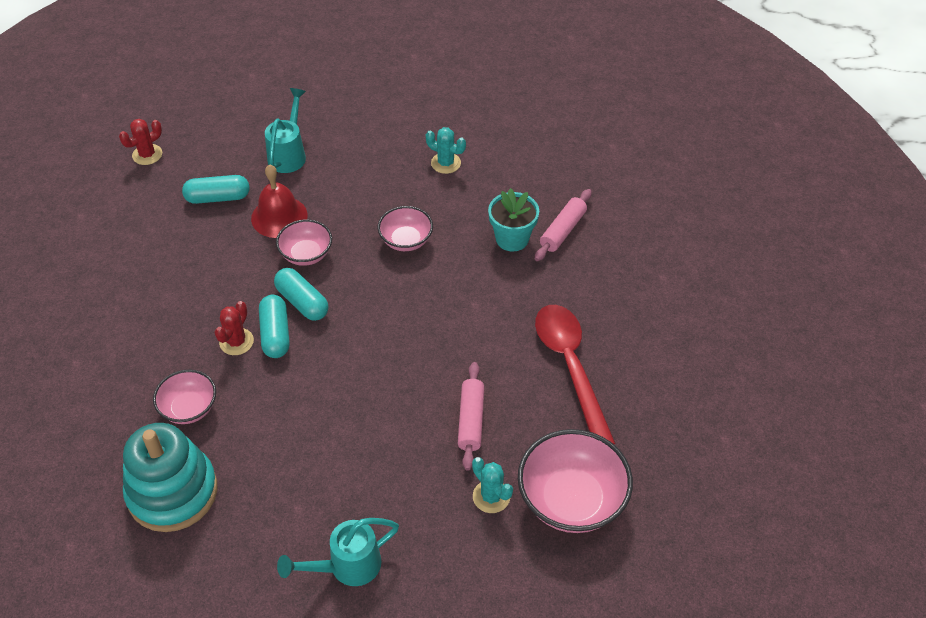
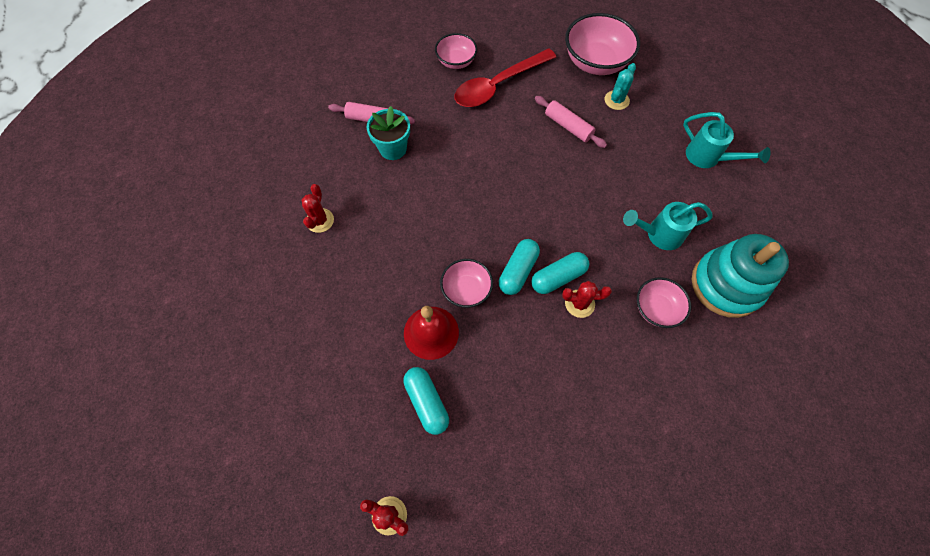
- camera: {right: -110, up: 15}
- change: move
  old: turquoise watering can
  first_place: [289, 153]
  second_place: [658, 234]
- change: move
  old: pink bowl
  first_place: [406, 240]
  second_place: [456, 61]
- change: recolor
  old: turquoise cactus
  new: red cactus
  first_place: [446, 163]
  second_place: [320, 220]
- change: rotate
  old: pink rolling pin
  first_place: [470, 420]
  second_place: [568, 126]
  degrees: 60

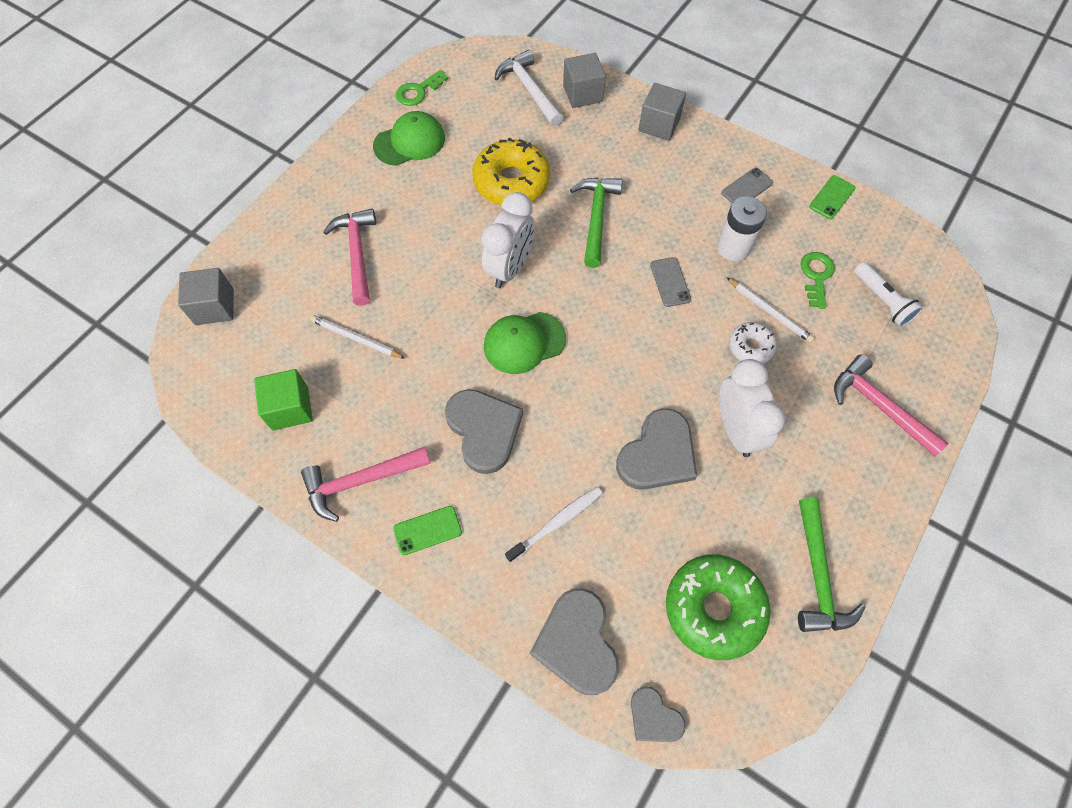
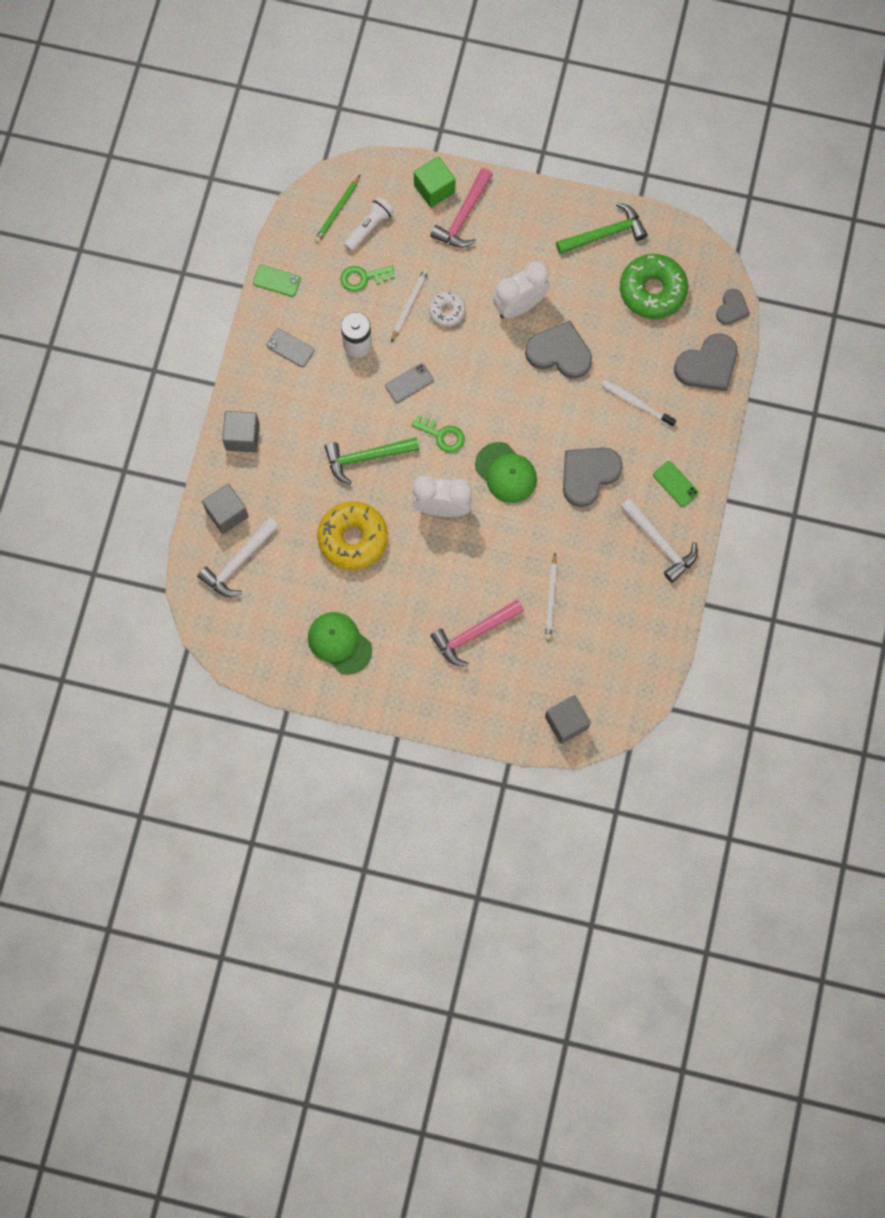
- camera: {right: -110, up: 10}
- change: move
  old: green cube
  first_place: [290, 408]
  second_place: [434, 189]
- change: recolor
  old: pink hammer
  new: white hammer
  first_place: [360, 481]
  second_place: [660, 543]
- change: move
  old: green key
  first_place: [418, 91]
  second_place: [442, 435]
- change: insert
  new: green pencil
  second_place: [337, 210]

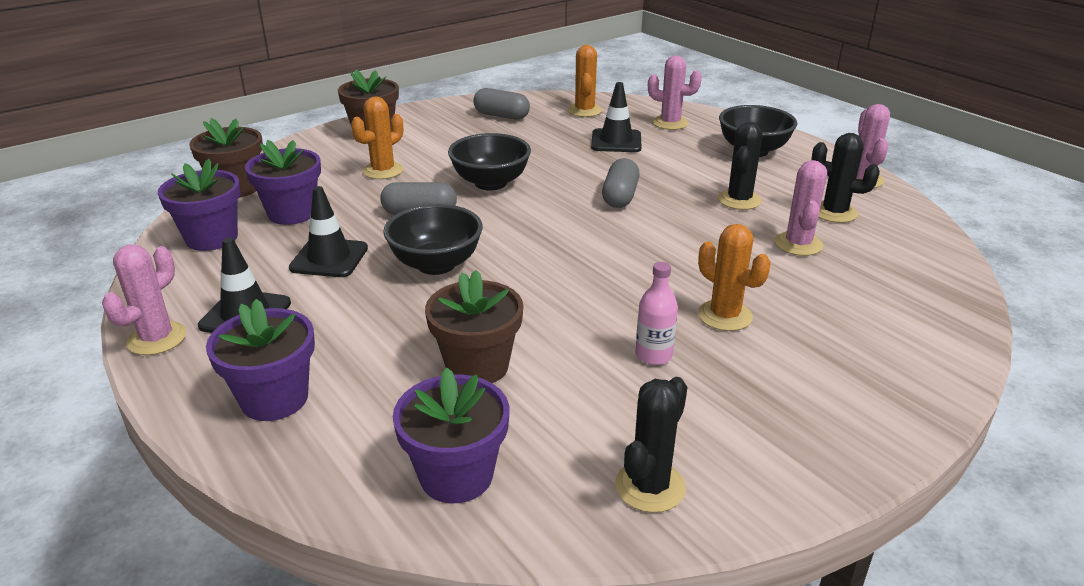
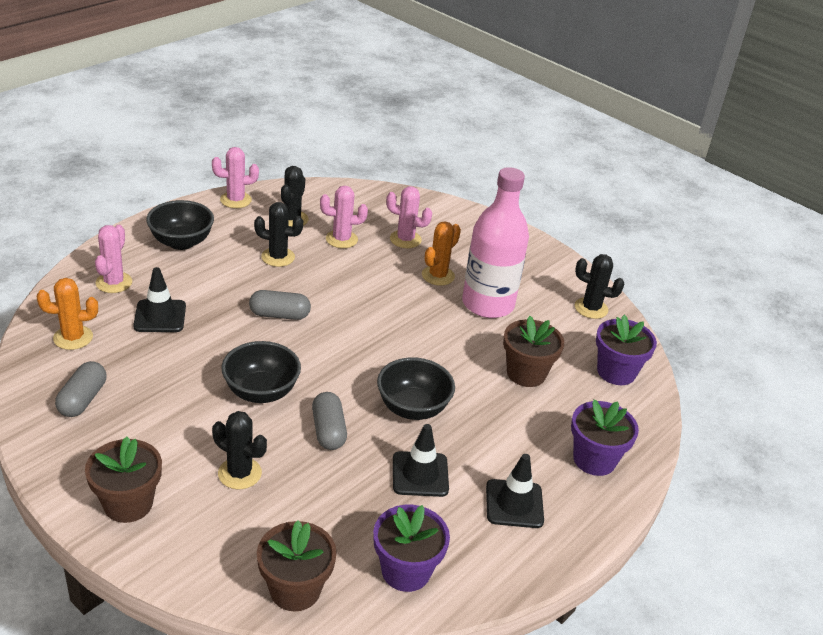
- camera: {right: -105, up: 5}
- change: move
  old: pink cactus
  first_place: [157, 339]
  second_place: [405, 239]
- change: delete
  old: purple flower pot
  first_place: [292, 213]
- change: recolor
  old: orange cactus
  new: black cactus
  first_place: [383, 171]
  second_place: [239, 473]
- change: resize
  old: pink bottle
  first_place: [653, 355]
  second_place: [488, 304]
  factor: 2.41

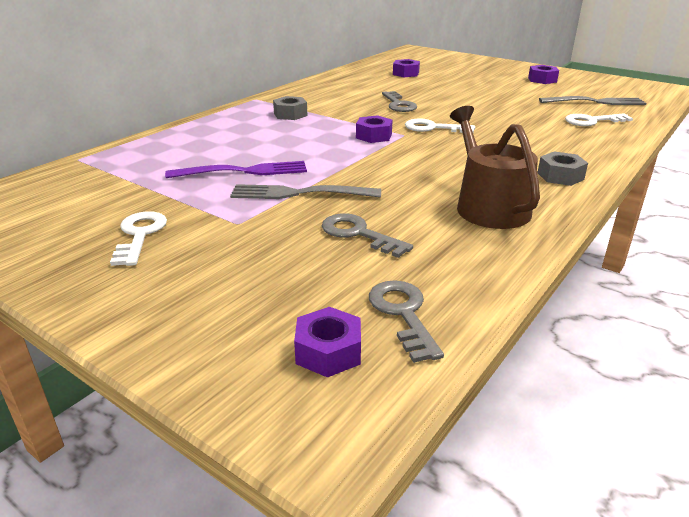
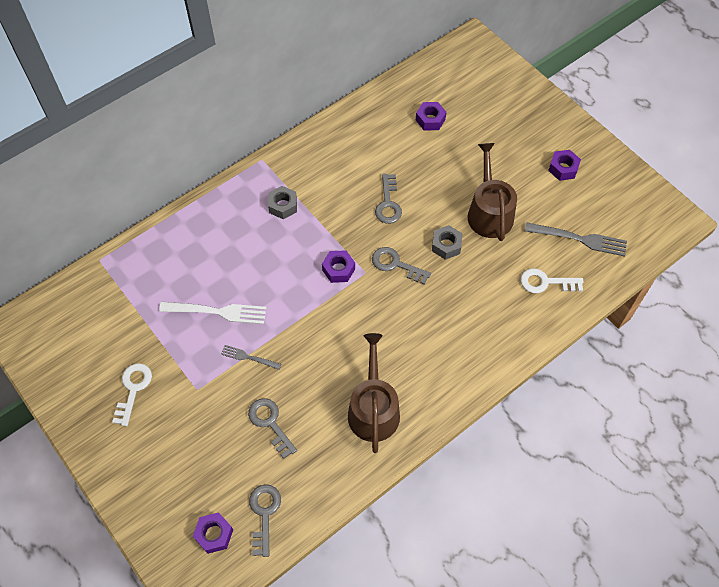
- camera: {right: 15, up: 30}
- change: recolor
  old: purple fork
  new: white fork
  first_place: [243, 171]
  second_place: [217, 312]
- change: resize
  old: grey fork
  first_place: [299, 193]
  second_place: [248, 357]
  factor: 0.57
- change: recolor
  old: white key
  new: grey key
  first_place: [433, 128]
  second_place: [396, 264]
- change: move
  old: grey nut
  first_place: [560, 176]
  second_place: [446, 245]
- change: insert
  new: brown watering can
  second_place: [489, 212]

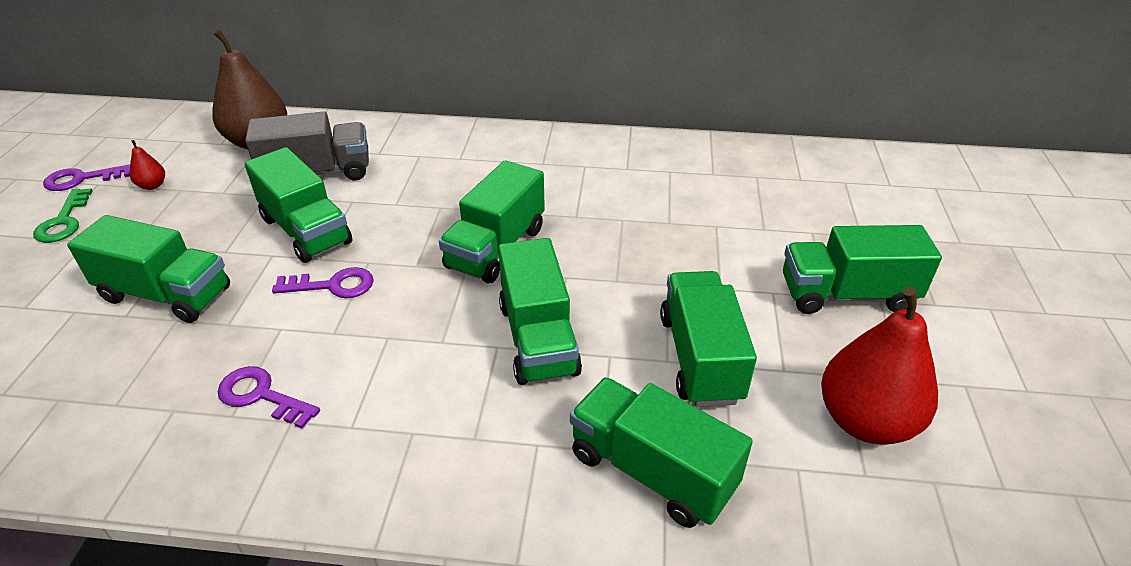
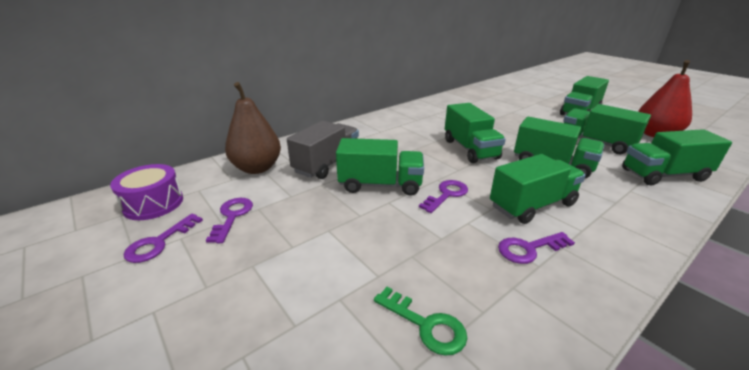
- camera: {right: -45, up: -10}
- change: move
  old: green key
  first_place: [64, 221]
  second_place: [425, 325]
- change: move
  old: green truck
  first_place: [166, 294]
  second_place: [532, 205]
- change: replace
  old: red pear
  new: purple key
  first_place: [152, 185]
  second_place: [232, 216]
- change: insert
  new: purple drum
  second_place: [153, 204]

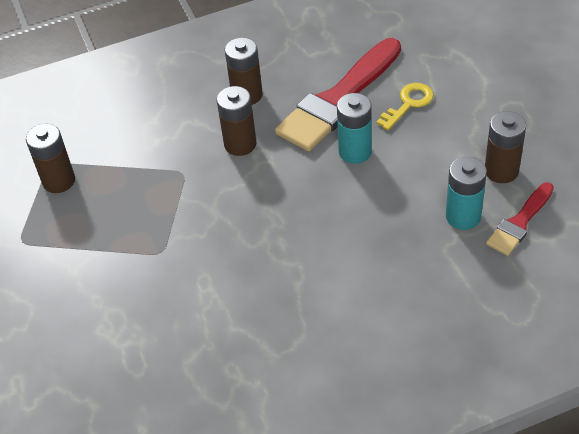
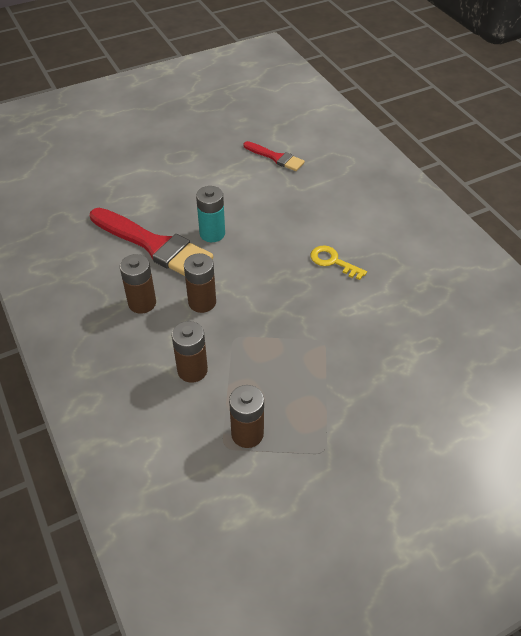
- camera: {right: -100, up: 0}
- change: move
  old: yellow key
  first_place: [408, 104]
  second_place: [333, 261]
- change: delete
  old: turquoise battery
  first_place: [463, 216]
- change: move
  old: brown battery
  first_place: [501, 171]
  second_place: [192, 370]

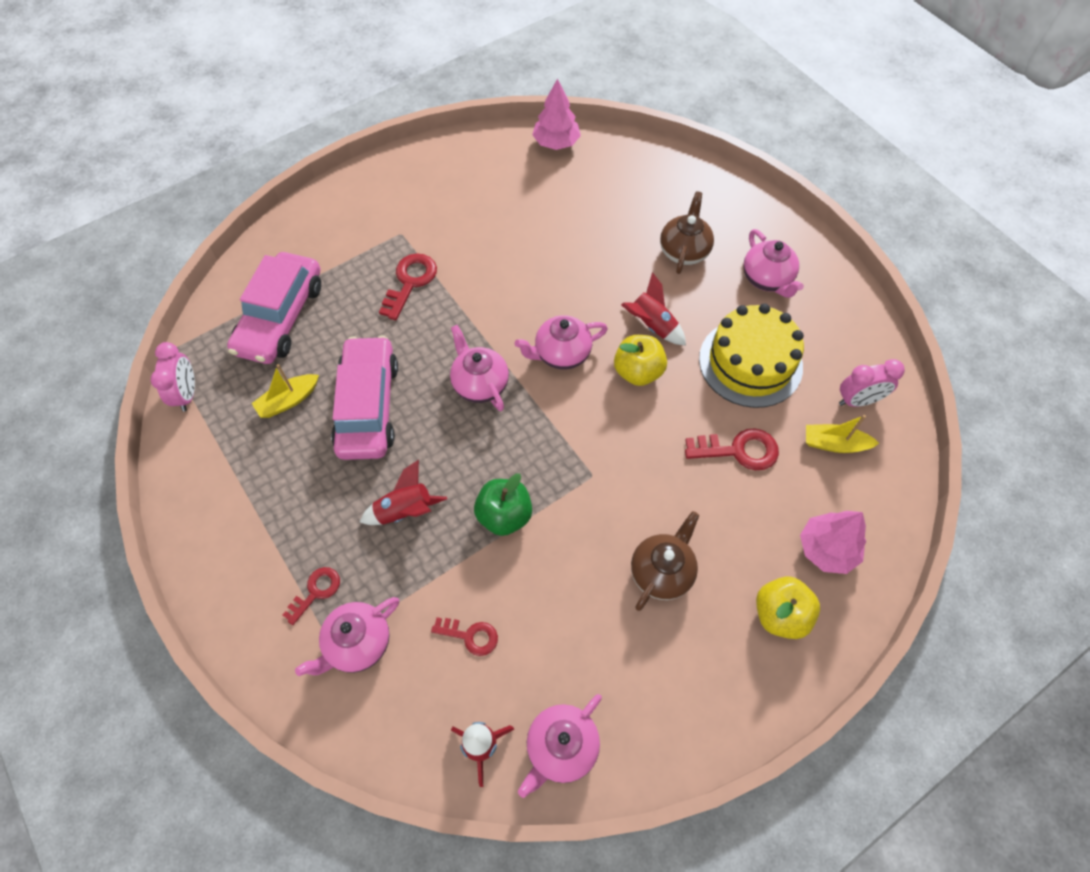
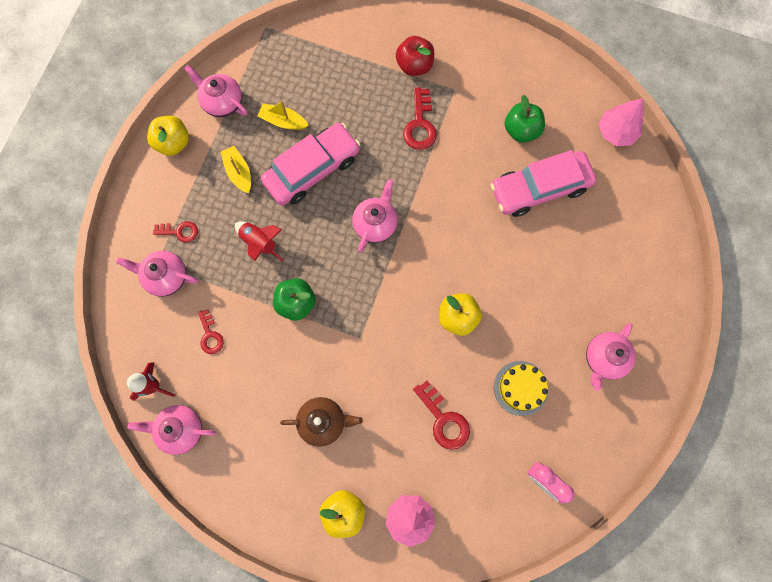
- camera: {right: 55, up: 15}
- change: delete
  old: pink clock
  first_place: [187, 394]
- change: move
  old: pink car
  first_place: [280, 317]
  second_place: [539, 188]
- change: rotate
  old: red key
  first_place: [410, 282]
  second_place: [420, 125]
  degrees: 105
- change: move
  old: pink teapot
  first_place: [561, 354]
  second_place: [222, 102]
- change: delete
  old: red rocket
  first_place: [652, 325]
- change: delete
  old: brown teapot
  first_place: [684, 251]
- change: resize
  old: yellow cake
  first_place: [750, 362]
  second_place: [520, 388]
  factor: 0.64
- change: move
  old: yellow boat
  first_place: [834, 444]
  second_place: [239, 172]
- change: insert
  new: yellow apple
  second_place: [173, 143]
- change: insert
  new: red apple
  second_place: [414, 65]
- change: insert
  new: green apple
  second_place: [521, 130]

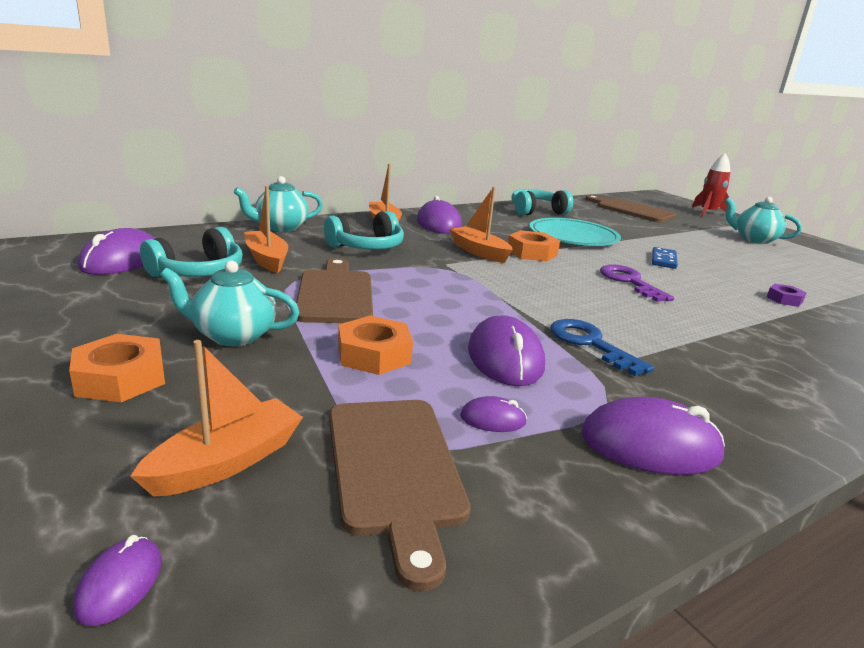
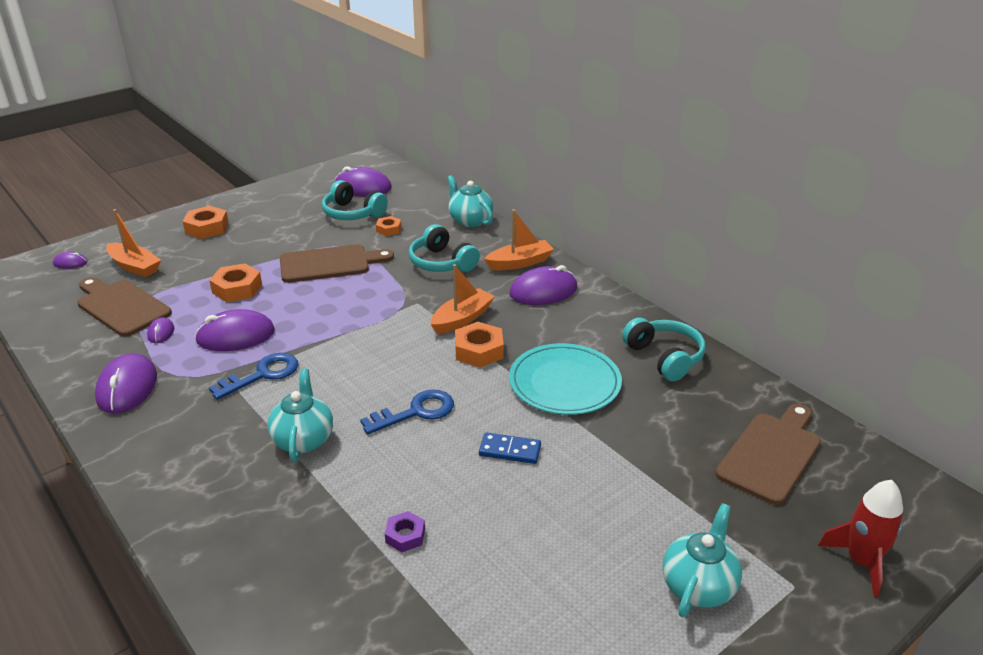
- camera: {right: 85, up: 10}
- change: move
  old: turquoise teapot
  first_place: [233, 335]
  second_place: [303, 439]
- change: replace
  old: orange boat
  new: orange nut
  first_place: [267, 259]
  second_place: [388, 229]
- change: rotate
  old: brown cutting board
  first_place: [394, 469]
  second_place: [121, 306]
  degrees: 60
- change: recolor
  old: purple key
  new: blue key
  first_place: [630, 282]
  second_place: [416, 412]

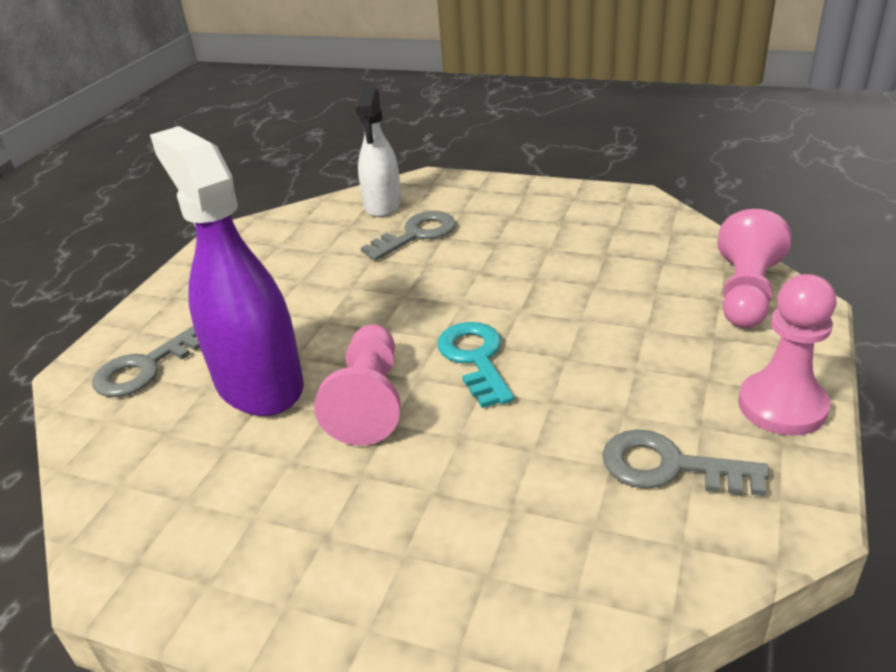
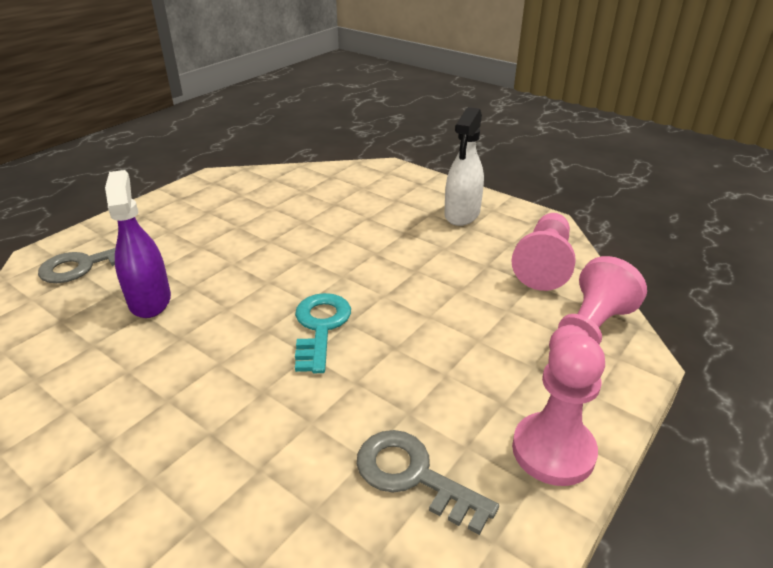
- camera: {right: 15, up: 0}
- change: resize
  old: purple spray bottle
  first_place: [258, 383]
  second_place: [150, 300]
  factor: 0.62
- change: move
  old: pink pawn
  first_place: [369, 401]
  second_place: [544, 264]
- change: move
  old: white spray bottle
  first_place: [383, 205]
  second_place: [462, 214]
- change: delete
  old: grey key
  first_place: [416, 234]

